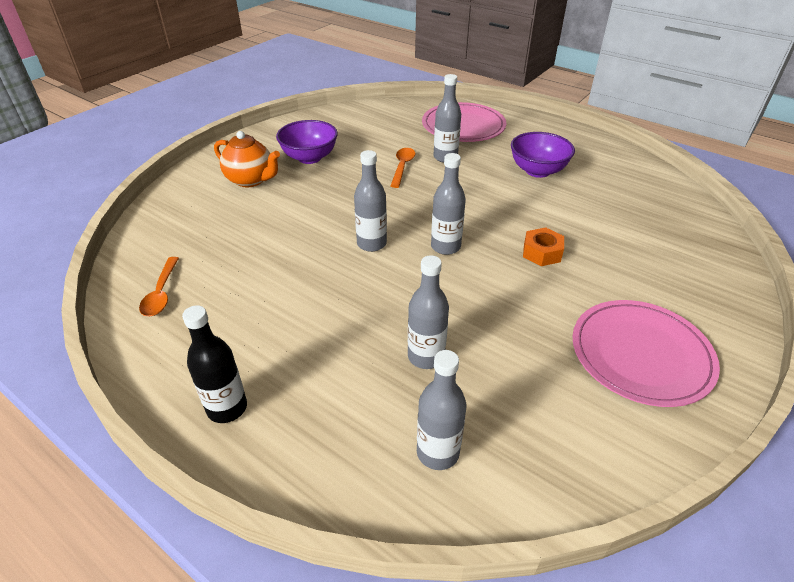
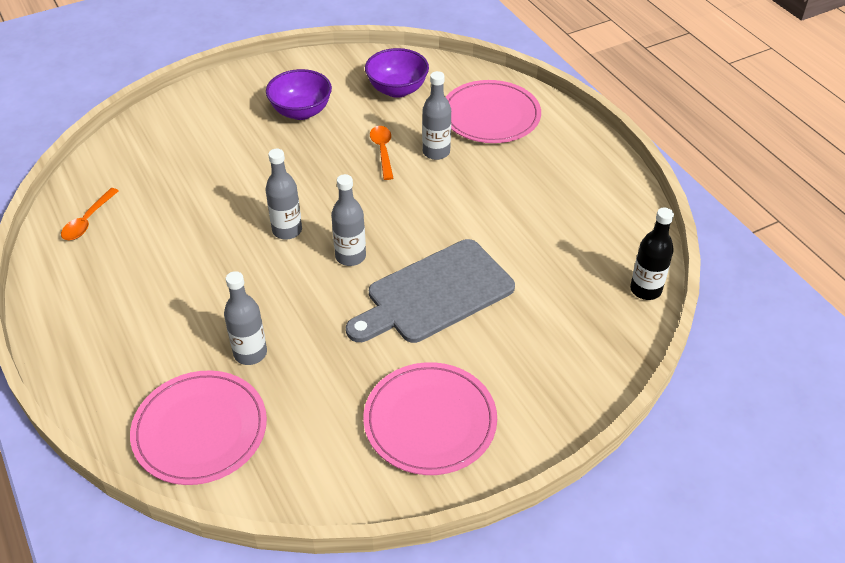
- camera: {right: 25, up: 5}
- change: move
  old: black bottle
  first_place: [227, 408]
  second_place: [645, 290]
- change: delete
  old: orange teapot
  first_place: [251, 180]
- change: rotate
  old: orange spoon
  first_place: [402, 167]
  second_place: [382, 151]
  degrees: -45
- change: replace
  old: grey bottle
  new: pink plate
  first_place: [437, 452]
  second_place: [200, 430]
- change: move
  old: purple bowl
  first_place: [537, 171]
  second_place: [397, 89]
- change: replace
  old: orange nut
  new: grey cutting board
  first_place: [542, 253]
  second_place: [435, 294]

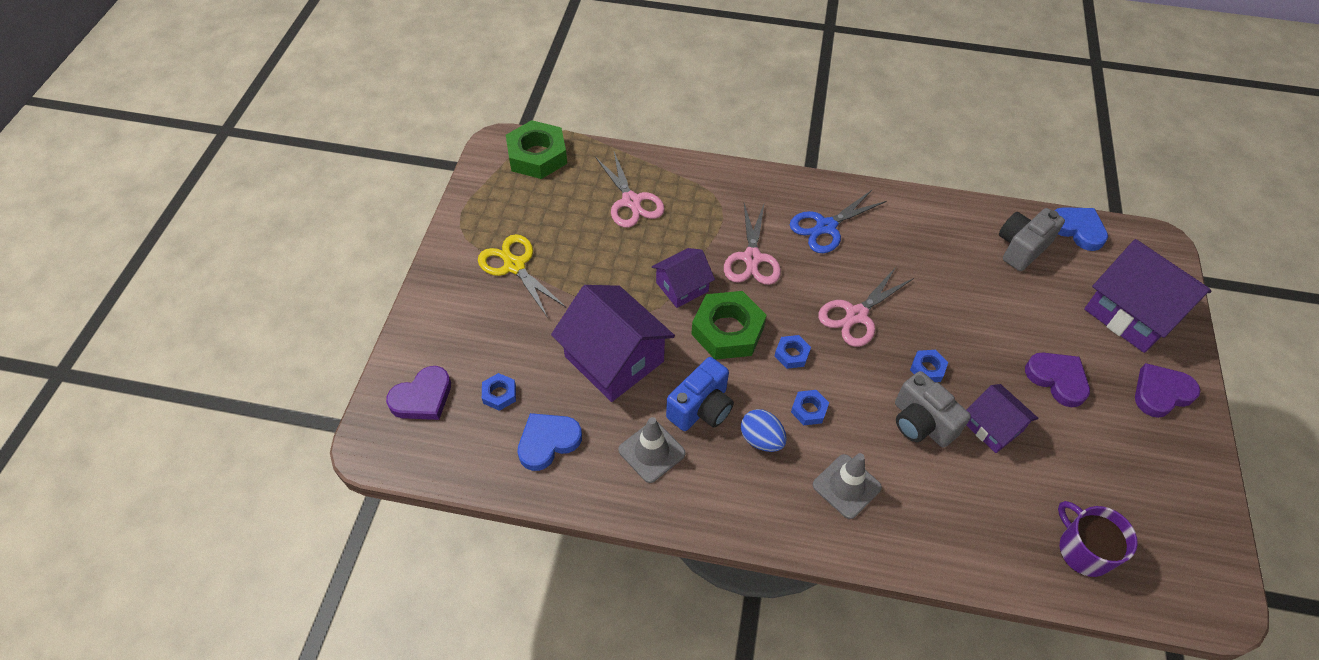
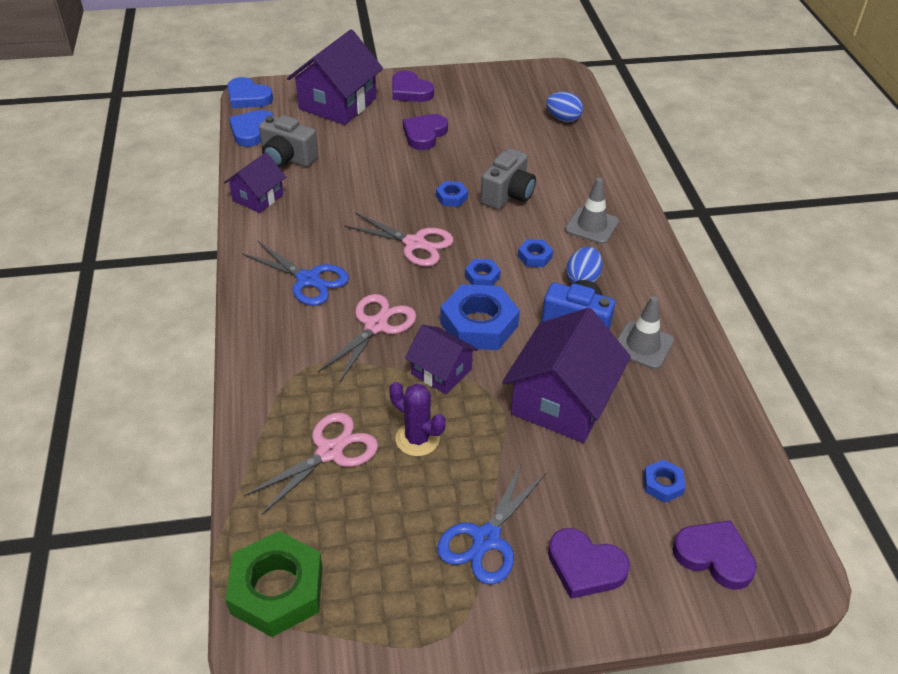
- camera: {right: -110, up: -10}
- change: recolor
  old: yellow scissors
  new: blue scissors
  first_place: [514, 266]
  second_place: [486, 539]
- change: move
  old: blue heart
  first_place: [548, 442]
  second_place: [248, 97]
- change: recolor
  old: green nut
  new: blue nut
  first_place: [727, 330]
  second_place: [479, 324]
- change: rotate
  old: pink scissors
  first_place: [752, 258]
  second_place: [376, 326]
  degrees: -45
- change: move
  old: purple house
  first_place: [993, 427]
  second_place: [258, 197]
- change: replace
  old: purple mug
  new: blue egg
  first_place: [1083, 550]
  second_place: [563, 119]
- change: insert
  new: purple cactus
  second_place: [417, 439]
- change: insert
  new: purple heart
  second_place: [585, 567]

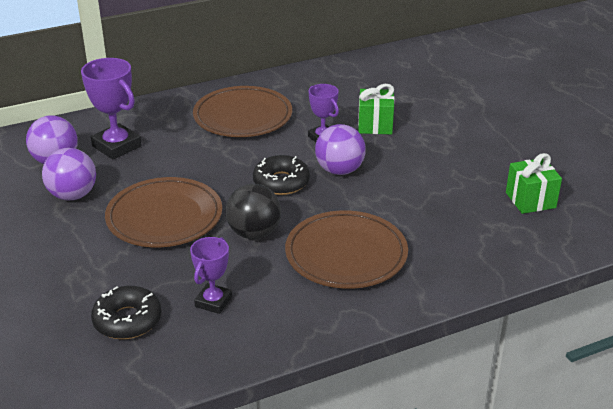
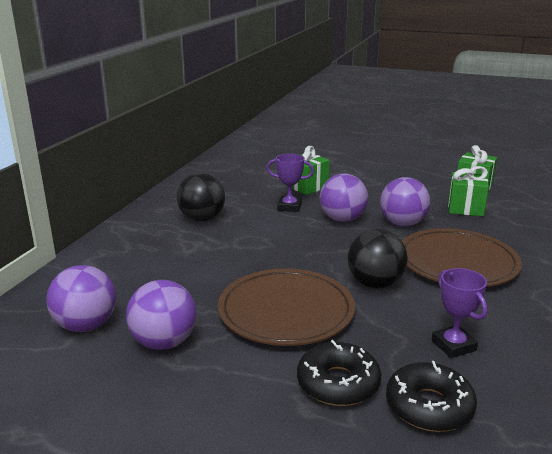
- camera: {right: -45, up: -10}
- change: delete
  old: purple trophy
  first_place: [116, 146]
- change: replace
  old: brown plate
  new: black ball
  first_place: [243, 116]
  second_place: [202, 218]
- change: move
  old: black donut
  first_place: [281, 182]
  second_place: [338, 383]
- change: insert
  new: purple ball
  second_place: [402, 224]
- change: insert
  new: green gift
  second_place: [465, 208]

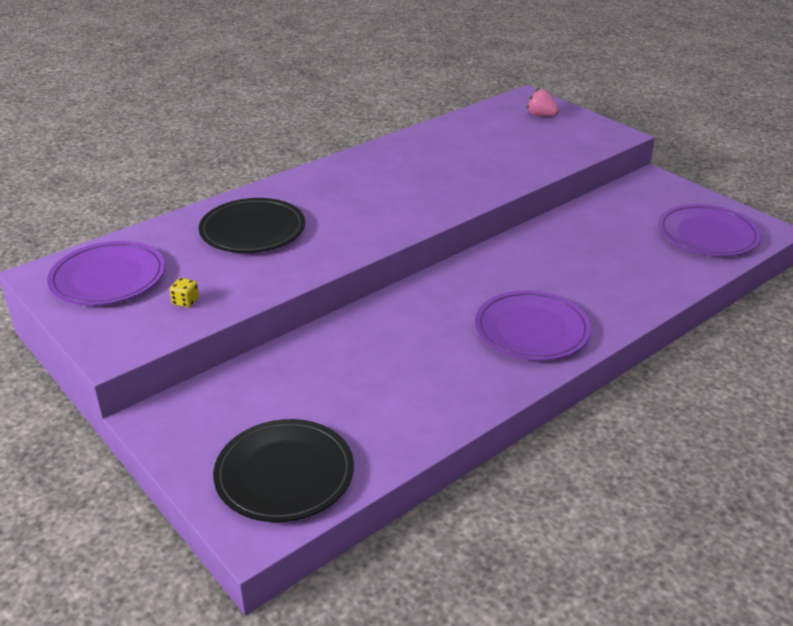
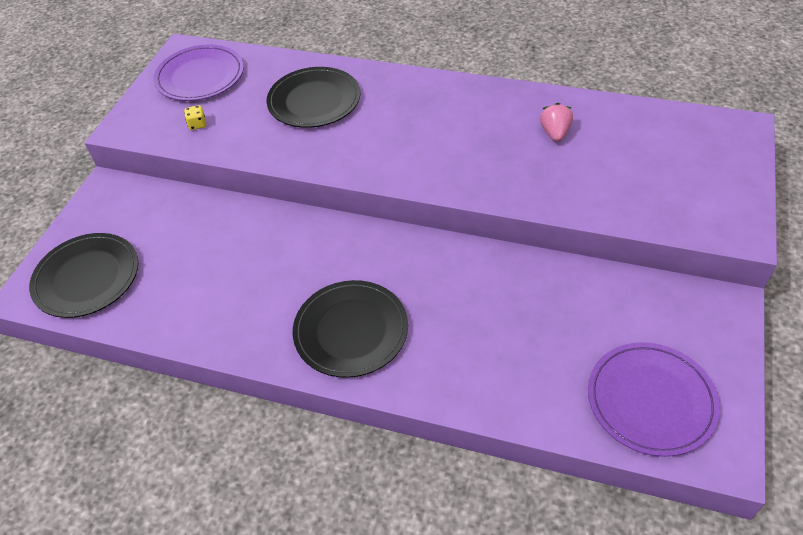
- camera: {right: 60, up: 15}
- change: recolor
  old: purple plate
  new: black plate
  first_place: [531, 329]
  second_place: [351, 330]
- change: move
  old: pink strawberry
  first_place: [541, 115]
  second_place: [555, 133]

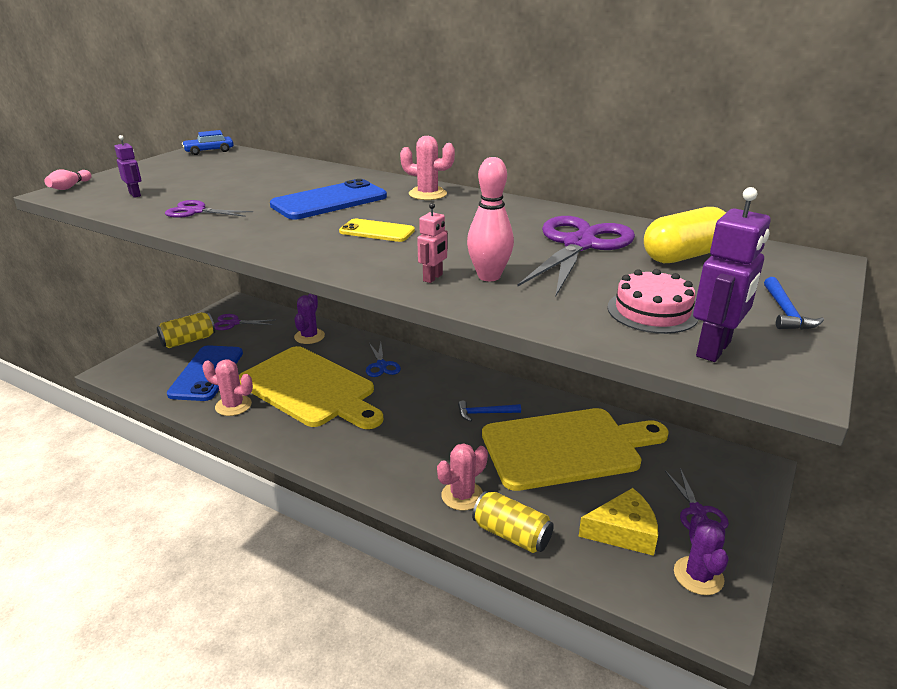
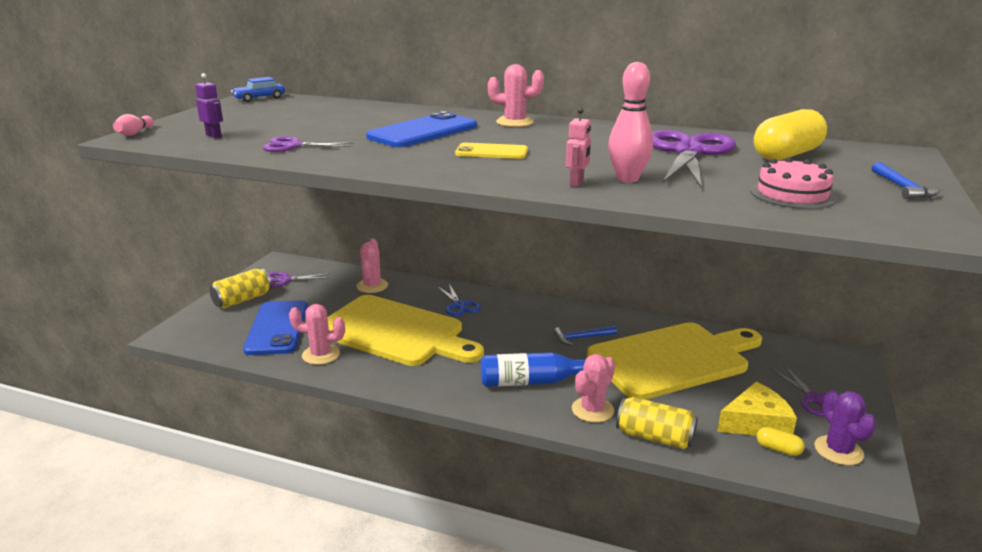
- camera: {right: -10, up: -5}
- change: recolor
  old: purple cactus
  new: pink cactus
  first_place: [309, 336]
  second_place: [372, 286]
- change: delete
  old: purple robot
  first_place: [714, 349]
- change: insert
  new: blue bottle
  second_place: [531, 381]
- change: insert
  new: yellow capsule
  second_place: [778, 449]

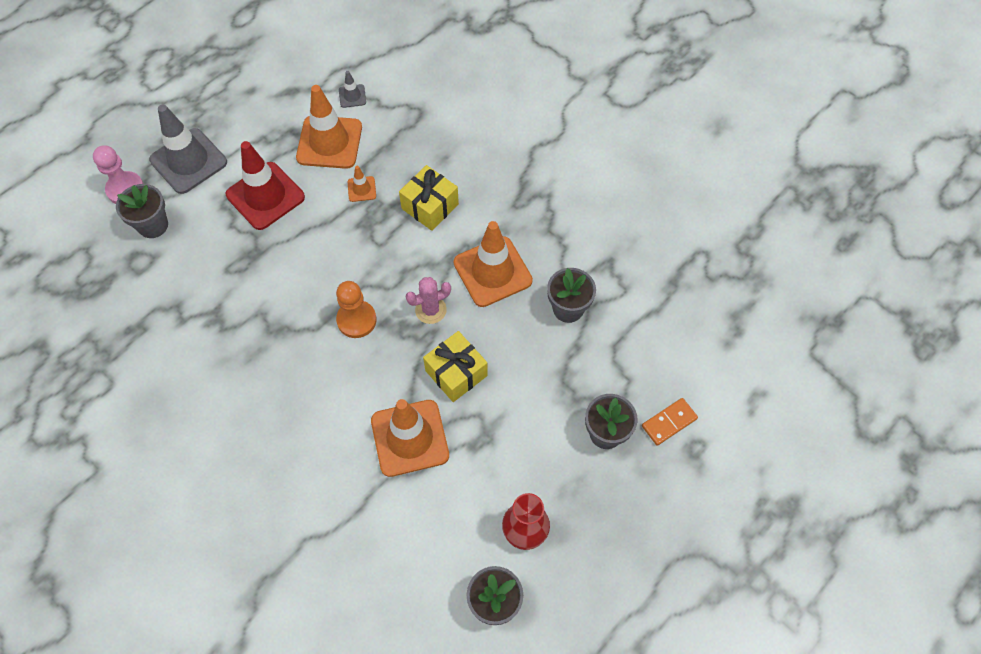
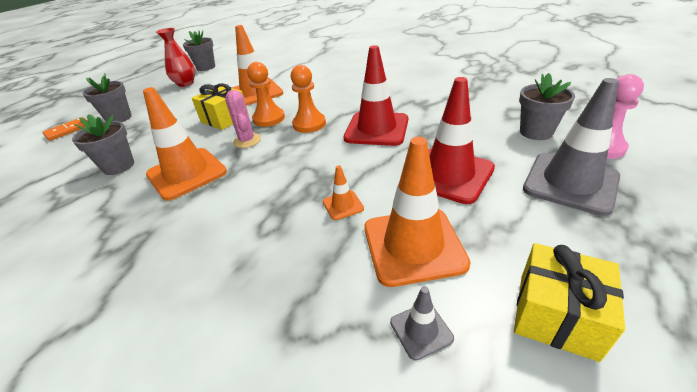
- camera: {right: 170, up: -25}
- change: move
  old: yellow gift
  first_place: [430, 206]
  second_place: [557, 315]
- change: rotate
  old: pink cactus
  first_place: [431, 310]
  second_place: [247, 141]
  degrees: -75
- change: insert
  new: orange pawn
  second_place: [269, 118]
- change: insert
  new: red traffic cone
  second_place: [376, 129]

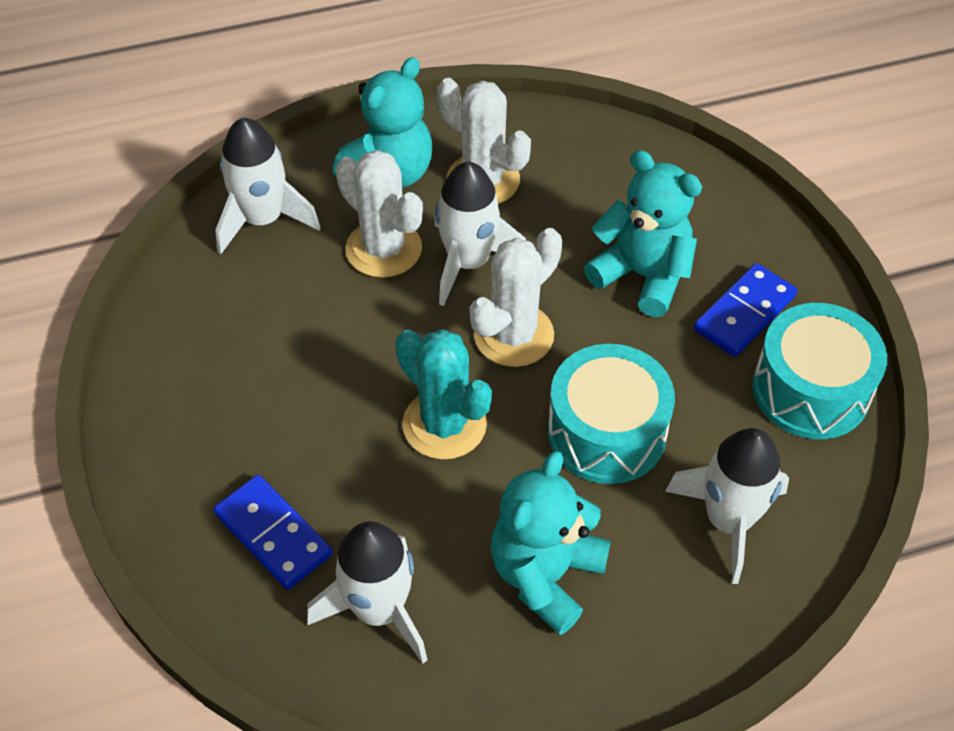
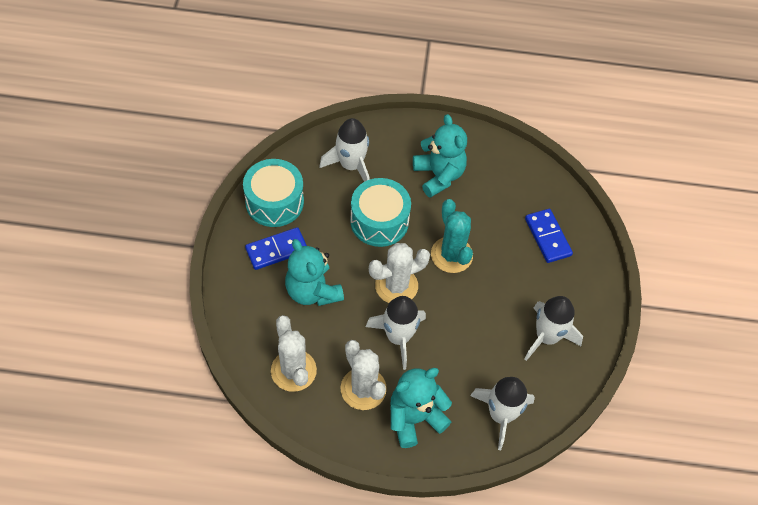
- camera: {right: -160, up: 5}
- change: move
  old: white rocket
  first_place: [379, 610]
  second_place: [547, 337]
- change: move
  old: white cactus
  first_place: [383, 249]
  second_place: [293, 370]
- change: rotate
  old: turquoise teddy bear
  first_place: [545, 575]
  second_place: [439, 175]
  degrees: -75

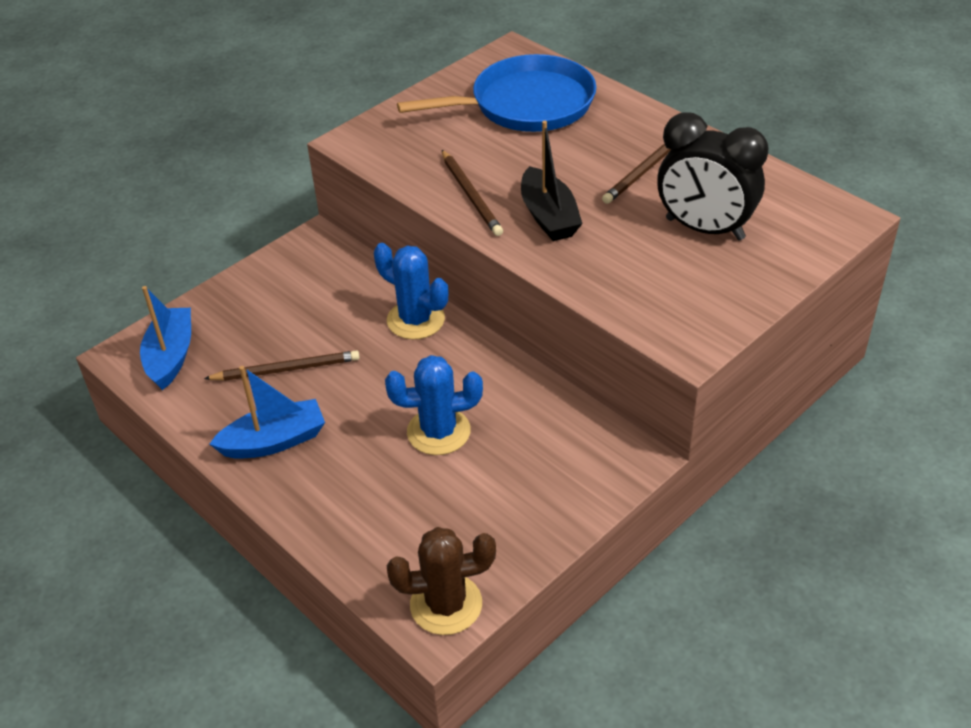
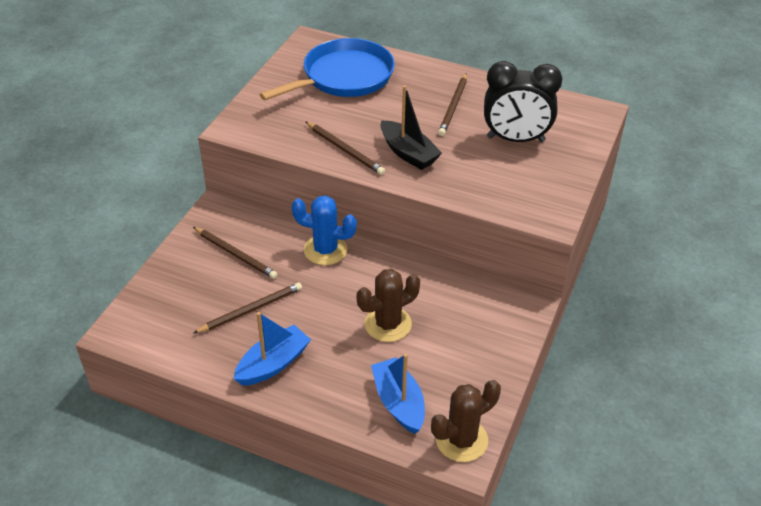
- camera: {right: -25, up: 0}
- change: move
  old: blue boat
  first_place: [171, 356]
  second_place: [398, 402]
- change: recolor
  old: blue cactus
  new: brown cactus
  first_place: [438, 432]
  second_place: [388, 324]
- change: insert
  new: brown pencil
  second_place: [235, 254]

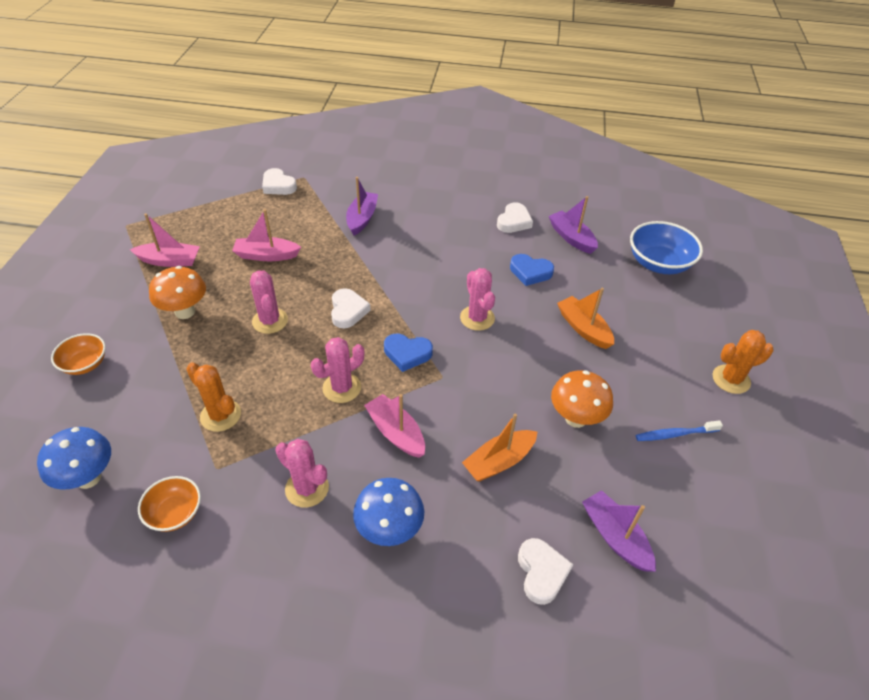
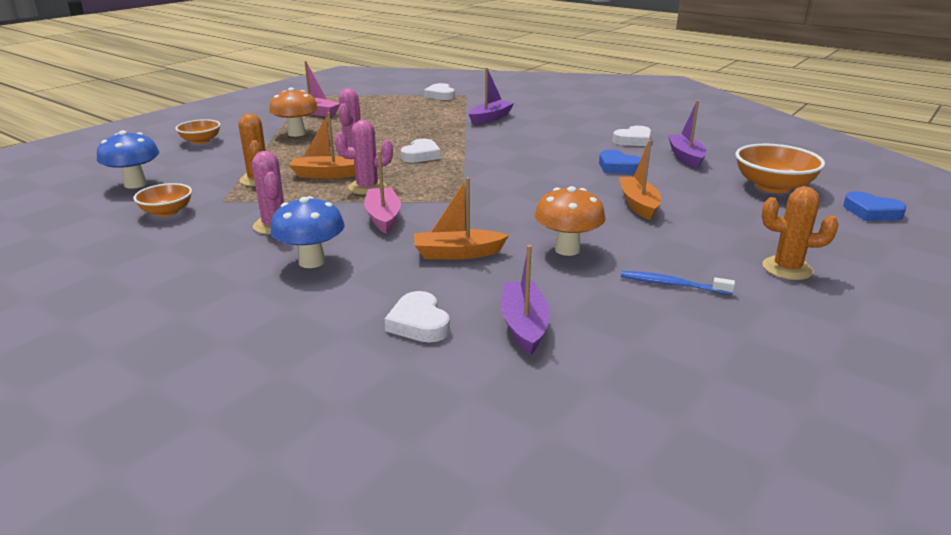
- camera: {right: 30, up: -20}
- change: delete
  old: pink boat
  first_place: [266, 255]
- change: move
  old: blue heart
  first_place: [407, 354]
  second_place: [871, 212]
- change: delete
  old: pink cactus
  first_place: [477, 318]
- change: rotate
  old: white heart
  first_place: [541, 572]
  second_place: [419, 323]
  degrees: 135
- change: recolor
  old: blue bowl
  new: orange bowl
  first_place: [658, 263]
  second_place: [773, 186]
- change: insert
  new: orange boat
  second_place: [326, 175]

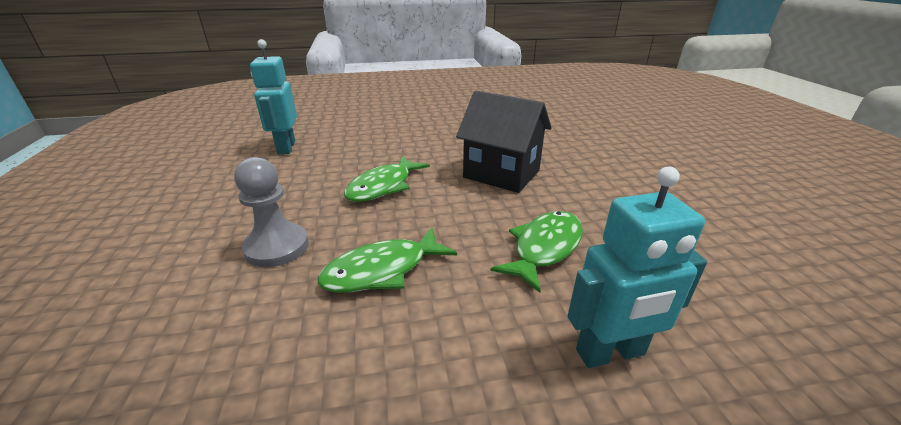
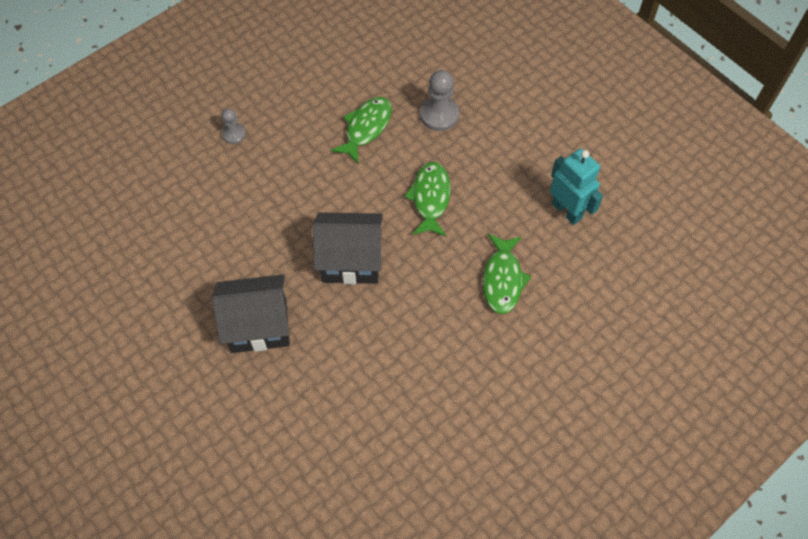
- camera: {right: 150, up: 30}
- change: move
  old: green fish
  first_place: [544, 248]
  second_place: [502, 279]
- change: replace
  old: turquoise robot
  new: grey pawn
  first_place: [610, 353]
  second_place: [234, 134]
- change: insert
  new: black house
  second_place: [259, 326]

